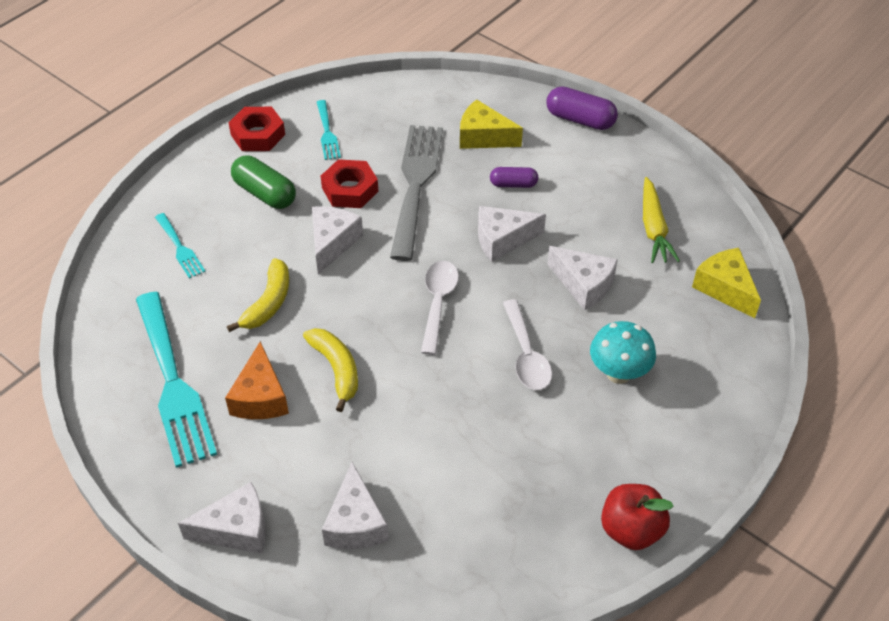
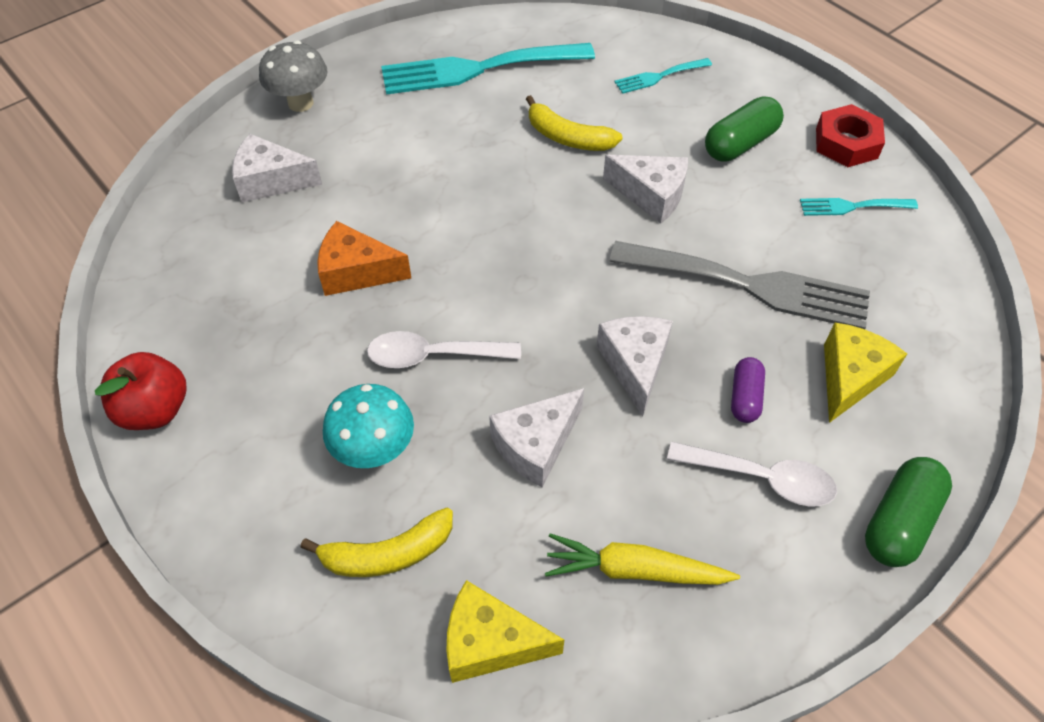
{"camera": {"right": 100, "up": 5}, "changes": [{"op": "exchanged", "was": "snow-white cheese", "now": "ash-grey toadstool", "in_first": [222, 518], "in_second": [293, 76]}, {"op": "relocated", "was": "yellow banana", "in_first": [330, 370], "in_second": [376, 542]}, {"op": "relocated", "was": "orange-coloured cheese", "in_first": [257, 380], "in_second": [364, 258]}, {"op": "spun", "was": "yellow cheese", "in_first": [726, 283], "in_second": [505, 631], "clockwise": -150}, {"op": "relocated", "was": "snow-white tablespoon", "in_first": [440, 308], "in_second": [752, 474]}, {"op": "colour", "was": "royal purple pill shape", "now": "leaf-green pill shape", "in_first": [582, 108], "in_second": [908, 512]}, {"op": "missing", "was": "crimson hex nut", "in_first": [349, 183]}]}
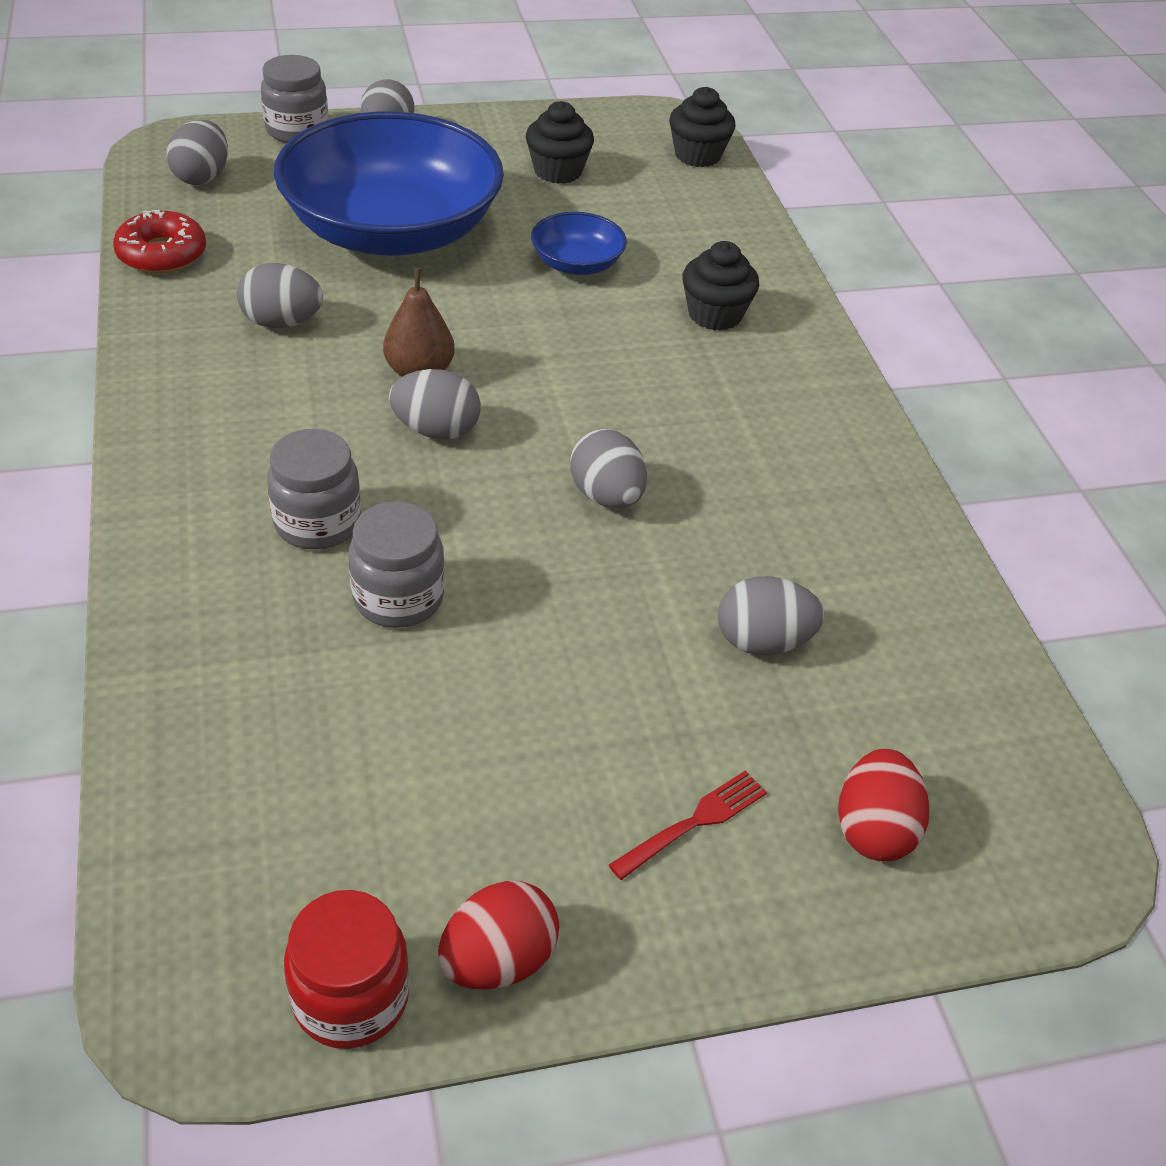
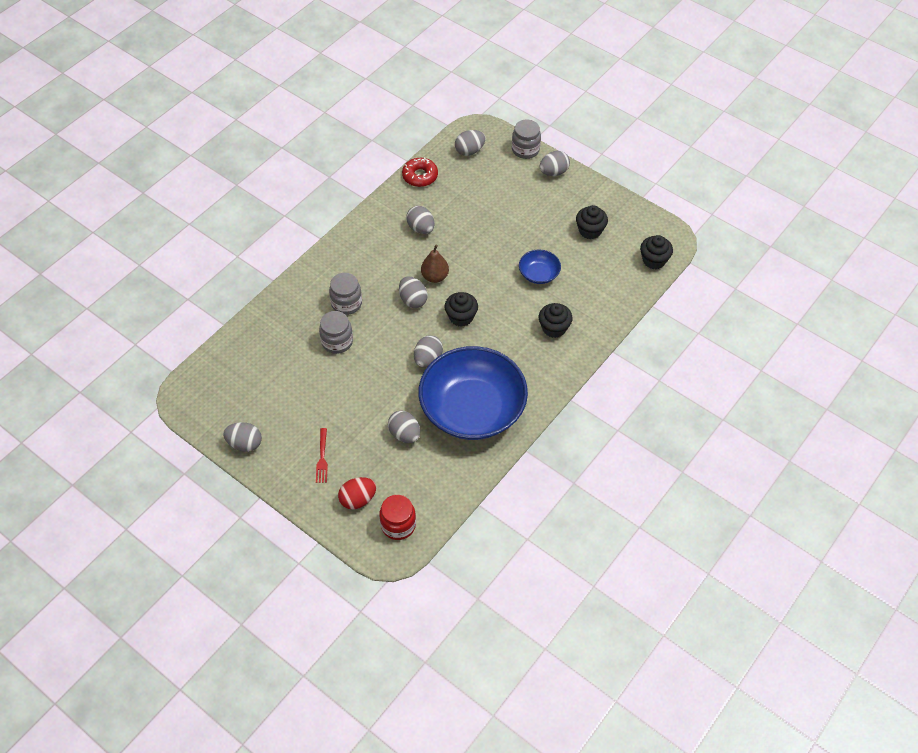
{"camera": {"right": 55, "up": 10}, "changes": [{"op": "colour", "was": "crimson egg", "now": "ash-grey egg", "in_first": [498, 935], "in_second": [242, 437]}, {"op": "spun", "was": "crimson fork", "in_first": [688, 825], "in_second": [322, 455], "clockwise": 75}, {"op": "relocated", "was": "crimson jam jar", "in_first": [347, 969], "in_second": [397, 517]}, {"op": "relocated", "was": "blue serving bowl", "in_first": [389, 183], "in_second": [473, 393]}, {"op": "appeared", "now": "jet-black cupcake", "in_second": [461, 309]}]}
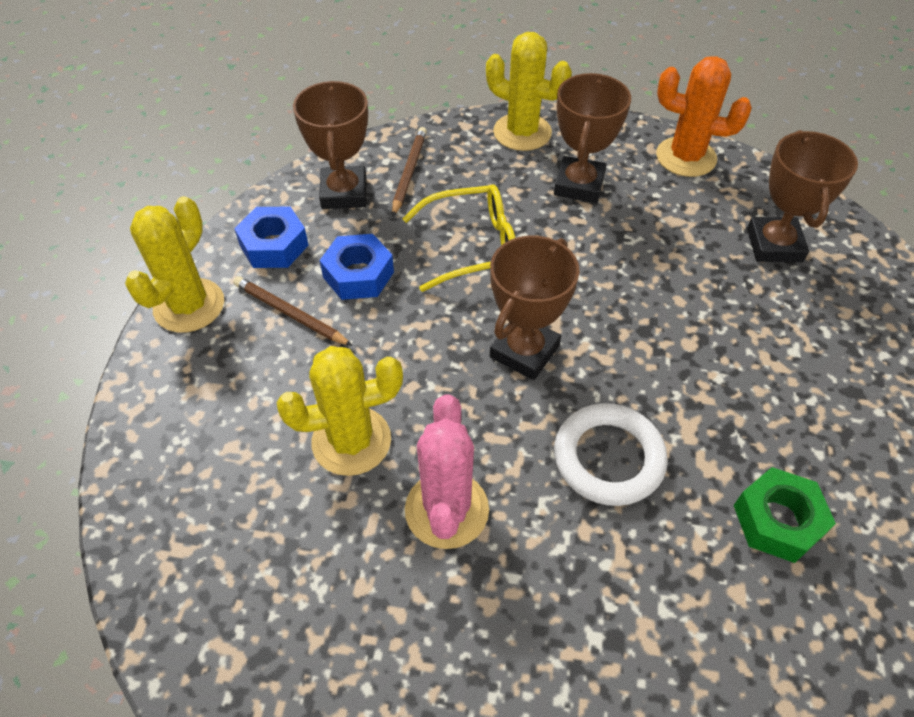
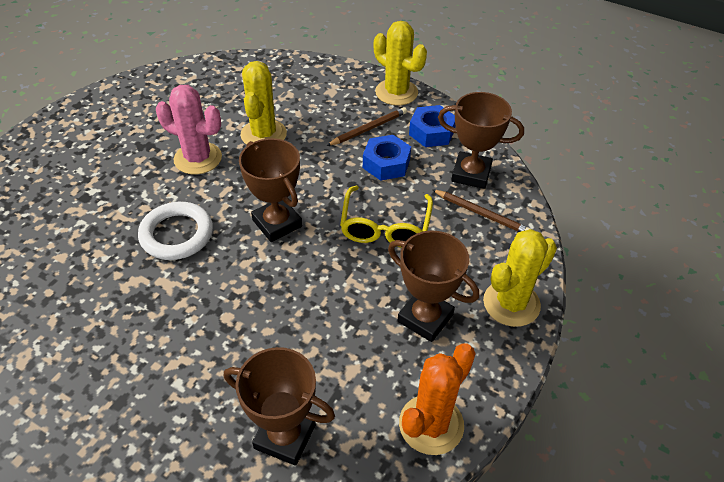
{"camera": {"right": 110, "up": -5}, "changes": [{"op": "missing", "was": "leaf-green hex nut", "in_first": [785, 515]}]}
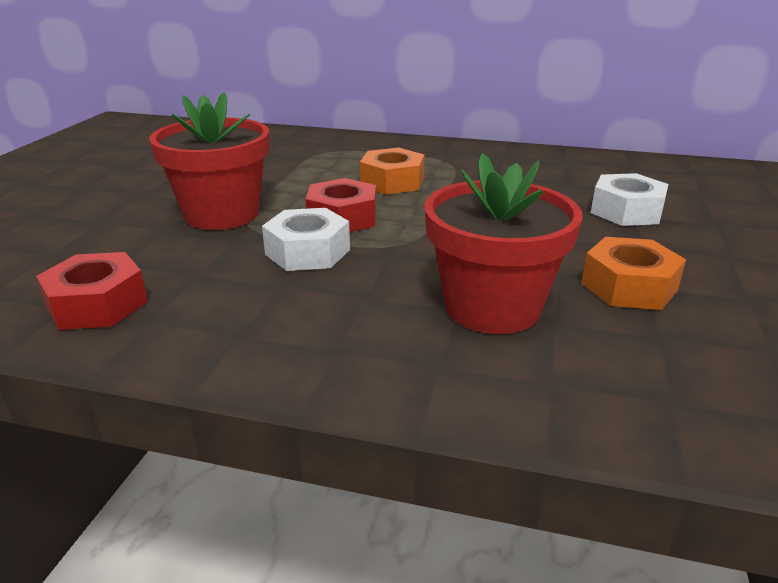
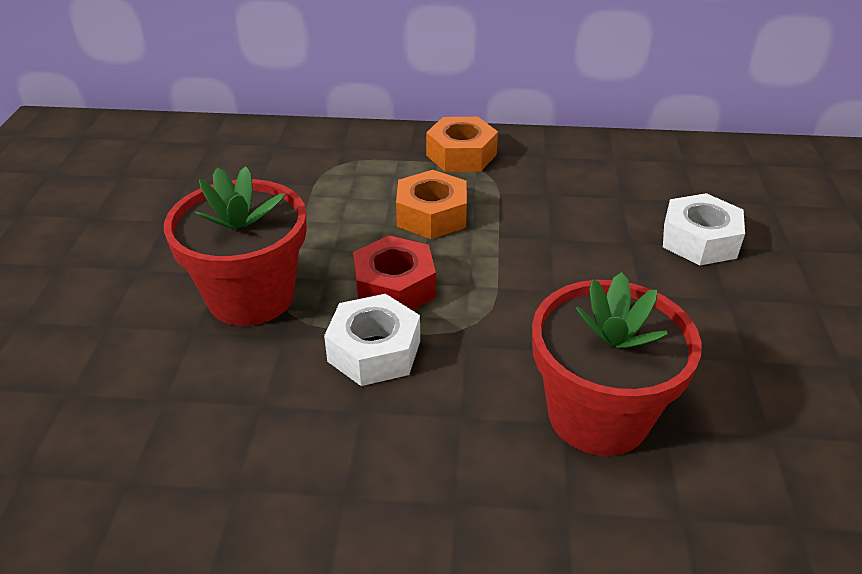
{"camera": {"right": -10, "up": 10}, "changes": [{"op": "relocated", "was": "orange-coloured hex nut", "in_first": [633, 273], "in_second": [462, 144]}, {"op": "missing", "was": "crimson hex nut", "in_first": [92, 291]}]}
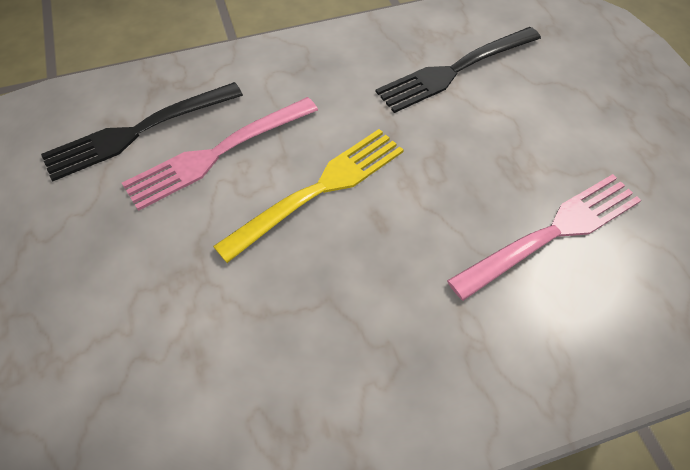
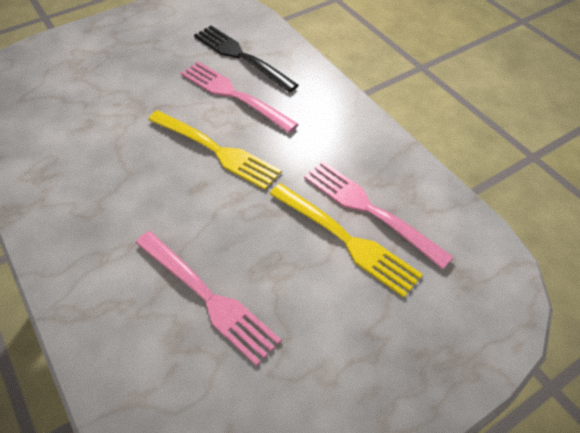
{"camera": {"right": 75, "up": -5}, "changes": [{"op": "appeared", "now": "yellow fork", "in_second": [346, 240]}, {"op": "colour", "was": "jet-black fork", "now": "rosy fork", "in_first": [458, 70], "in_second": [379, 215]}]}
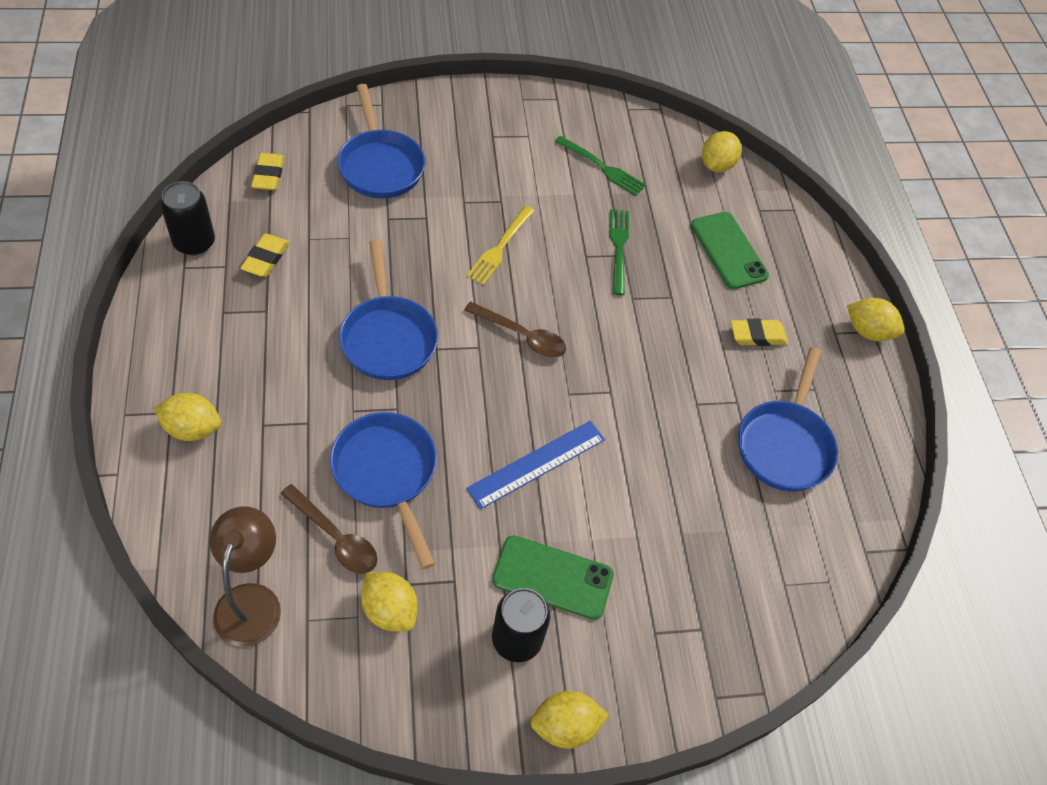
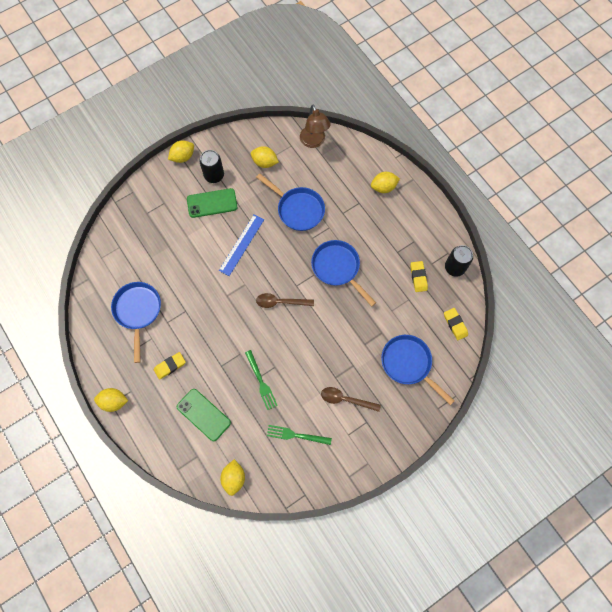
{"camera": {"right": 160, "up": 15}, "changes": [{"op": "relocated", "was": "brown tablespoon", "in_first": [328, 529], "in_second": [351, 399]}, {"op": "missing", "was": "yellow fork", "in_first": [501, 245]}]}
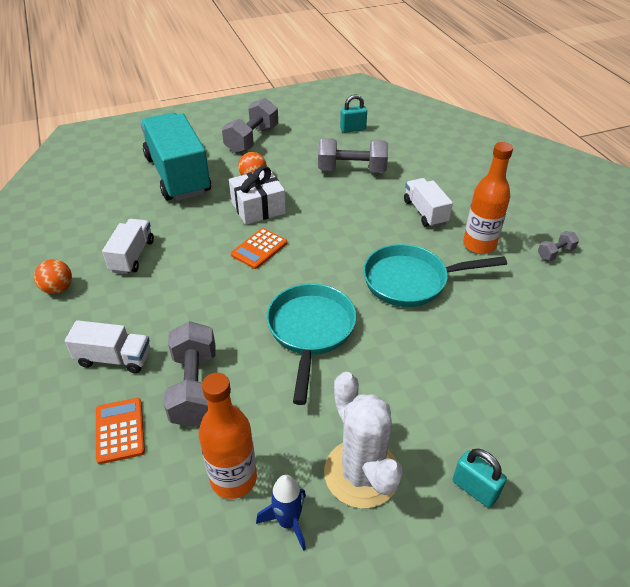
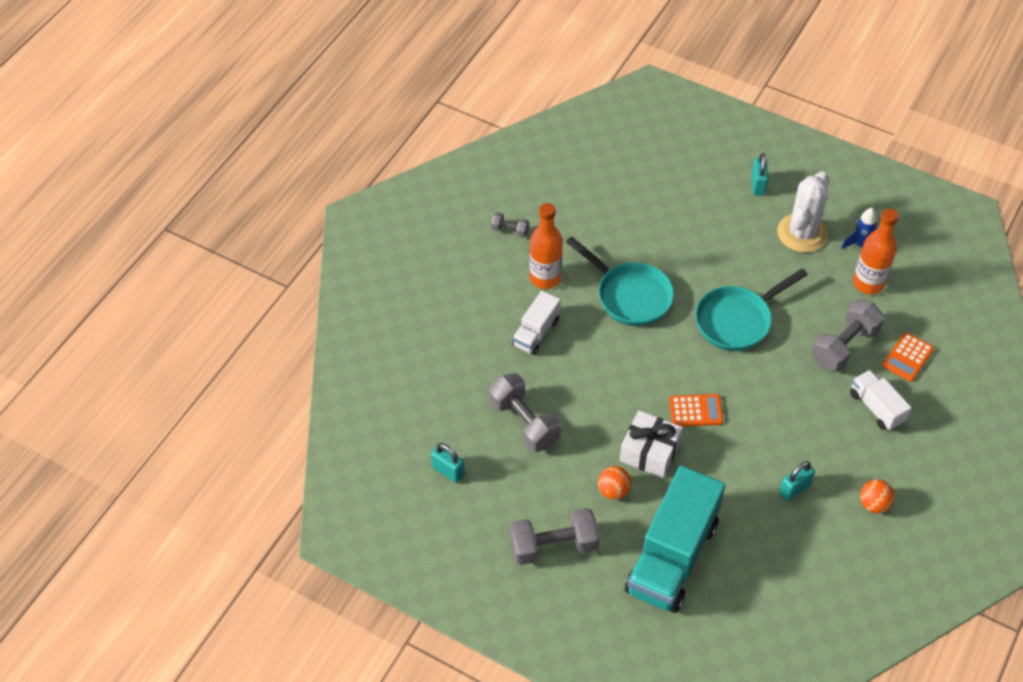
{"camera": {"right": -130, "up": 10}, "changes": [{"op": "exchanged", "was": "snow-white toy truck", "now": "teal padlock", "in_first": [128, 246], "in_second": [797, 481]}]}
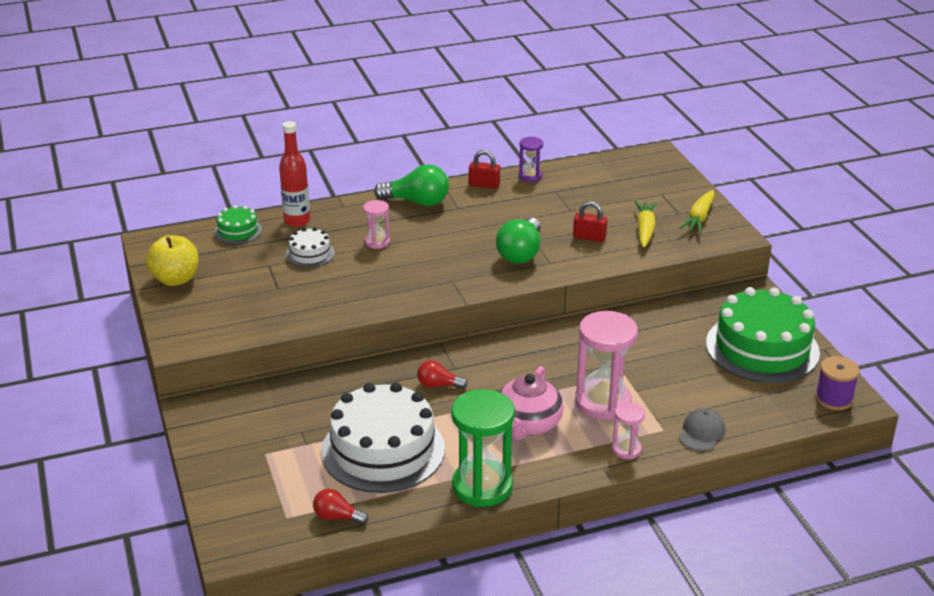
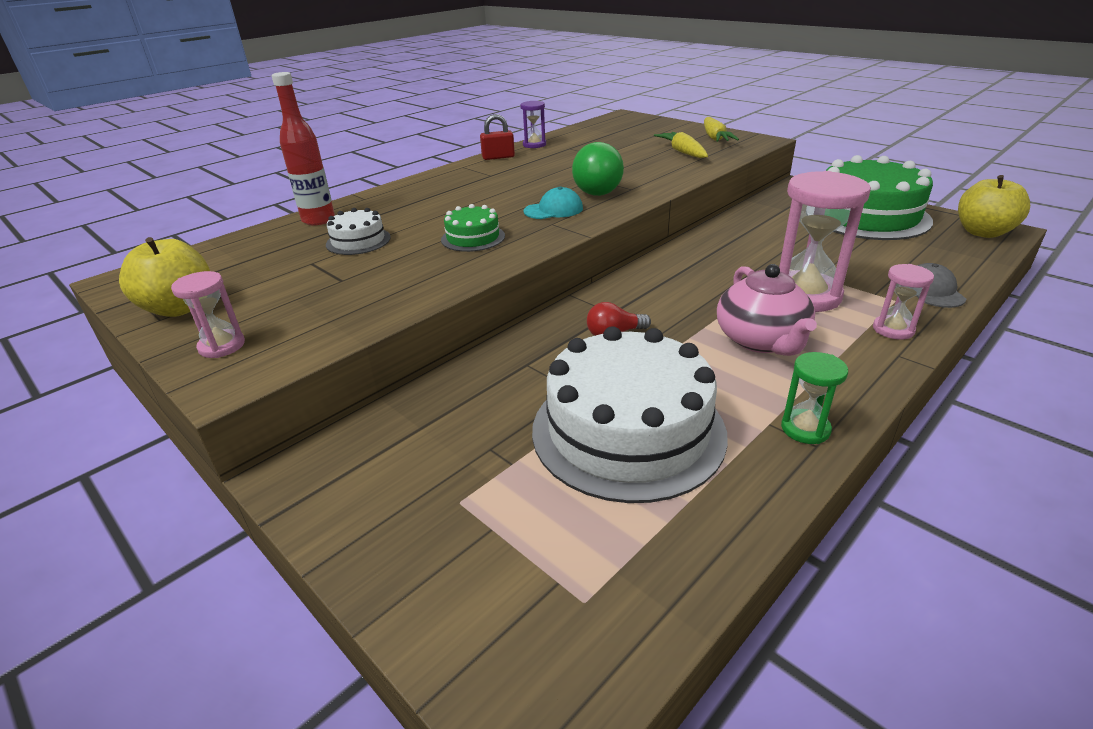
{"camera": {"right": -25, "up": 0}, "changes": [{"op": "relocated", "was": "rosy sandglass", "in_first": [376, 224], "in_second": [208, 314]}, {"op": "relocated", "was": "leaf-green cake", "in_first": [238, 224], "in_second": [473, 228]}, {"op": "appeared", "now": "teal baseball cap", "in_second": [553, 202]}, {"op": "size", "was": "leaf-green sandglass", "in_first": [483, 448], "in_second": [814, 398], "ratio": 0.5}, {"op": "exchanged", "was": "royal purple reel of thread", "now": "yellow toy apple", "in_first": [837, 383], "in_second": [994, 206]}, {"op": "missing", "was": "crimson bulb", "in_first": [340, 507]}, {"op": "missing", "was": "leaf-green bulb", "in_first": [411, 185]}, {"op": "missing", "was": "crimson padlock", "in_first": [590, 221]}]}
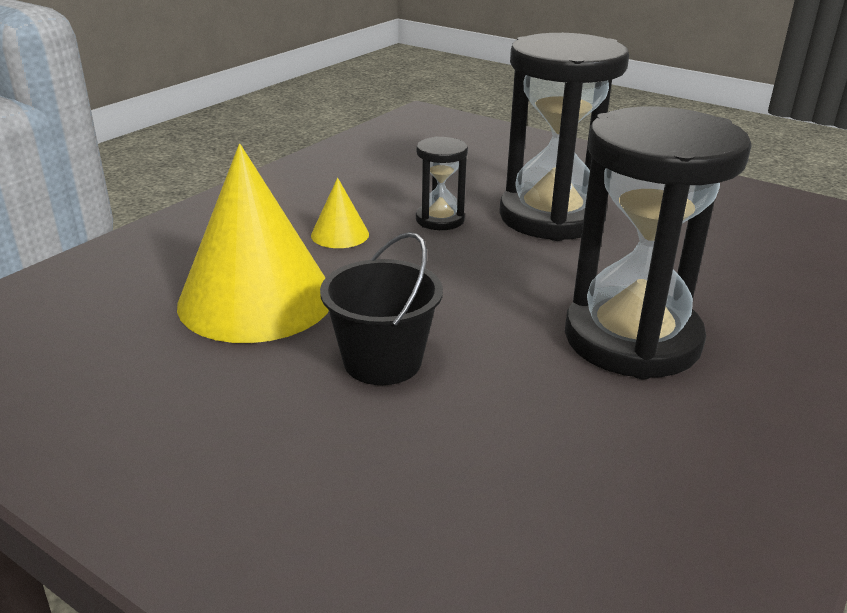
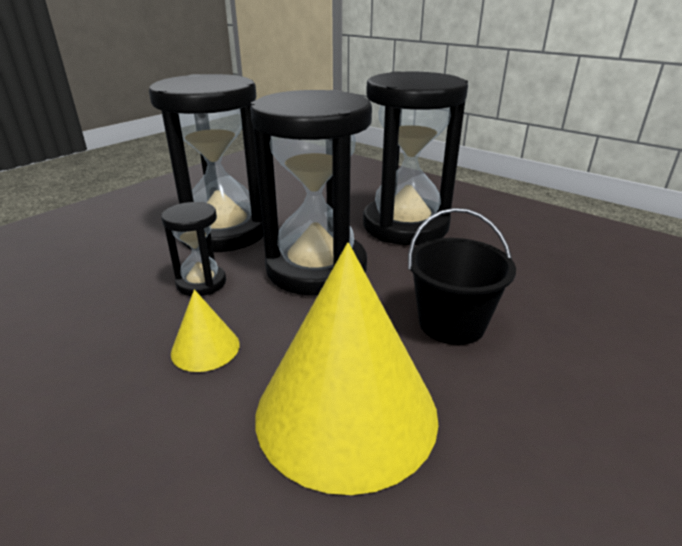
{"camera": {"right": -85, "up": 0}, "changes": [{"op": "appeared", "now": "jet-black sandglass", "in_second": [311, 193]}]}
